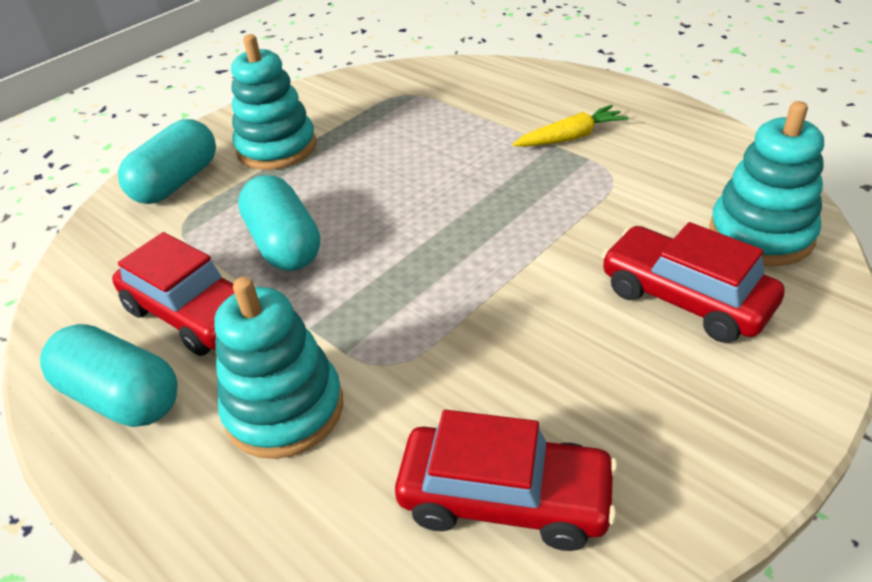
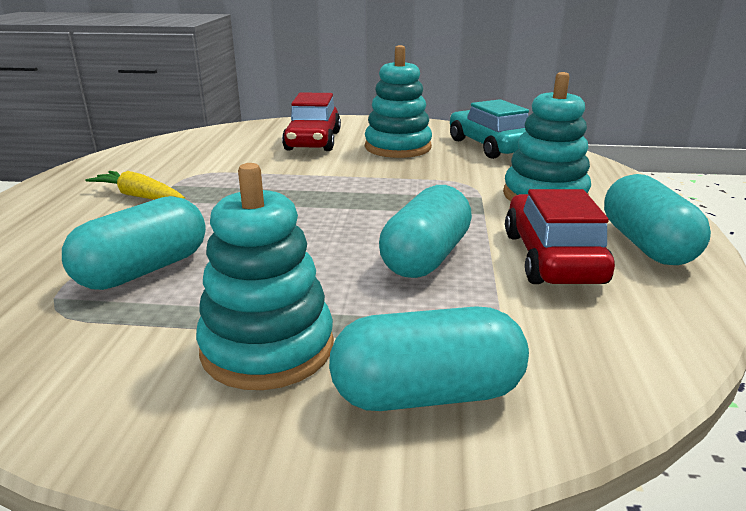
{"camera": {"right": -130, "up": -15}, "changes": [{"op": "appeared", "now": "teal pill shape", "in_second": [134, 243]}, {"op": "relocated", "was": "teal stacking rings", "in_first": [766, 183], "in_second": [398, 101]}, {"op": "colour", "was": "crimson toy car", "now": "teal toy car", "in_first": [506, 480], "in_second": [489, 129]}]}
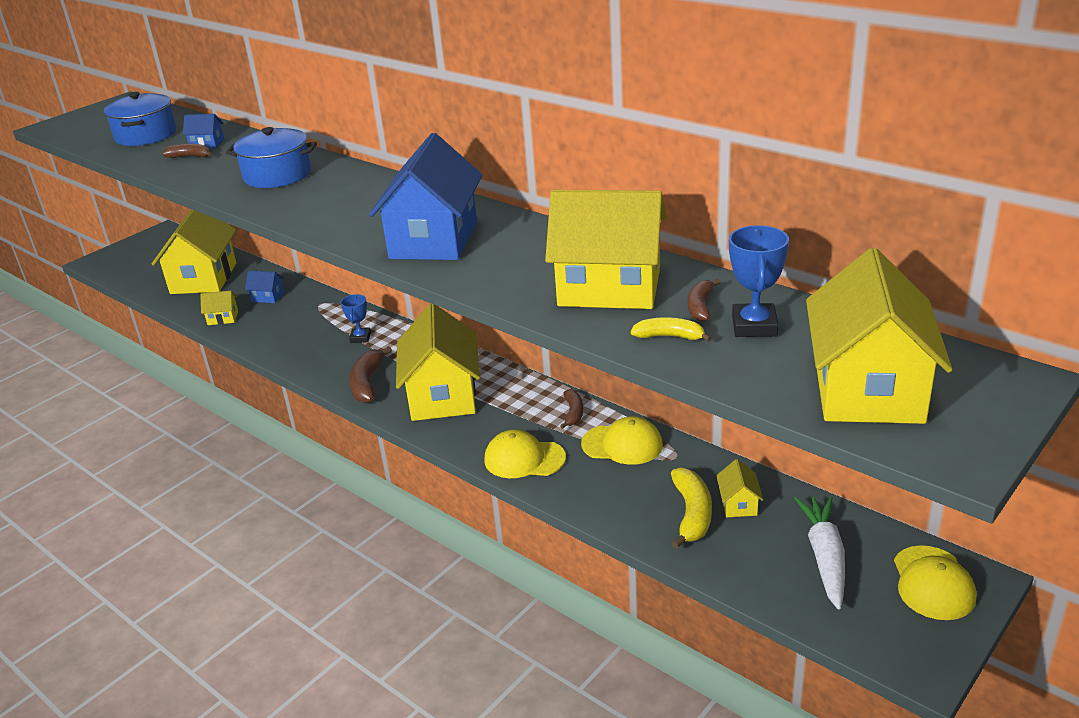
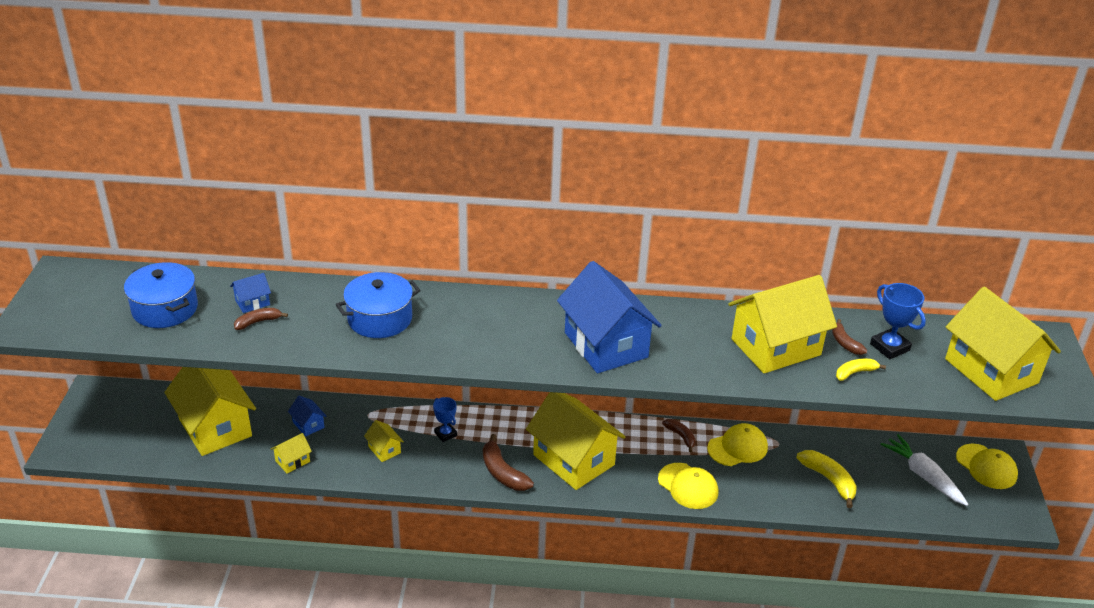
{"camera": {"right": -40, "up": 5}, "changes": [{"op": "spun", "was": "blue toy house", "in_first": [264, 287], "in_second": [307, 416], "clockwise": 75}, {"op": "relocated", "was": "yellow toy house", "in_first": [739, 488], "in_second": [384, 441]}, {"op": "spun", "was": "yellow baseball cap", "in_first": [525, 454], "in_second": [688, 486], "clockwise": -105}]}
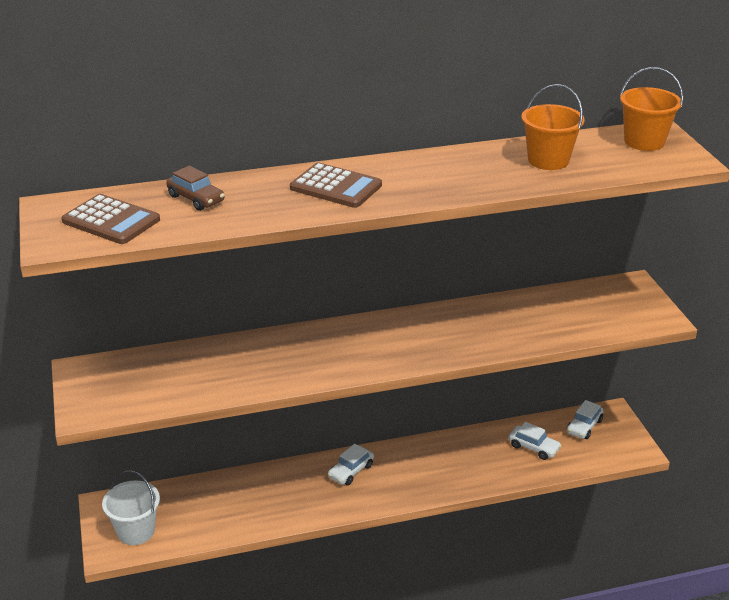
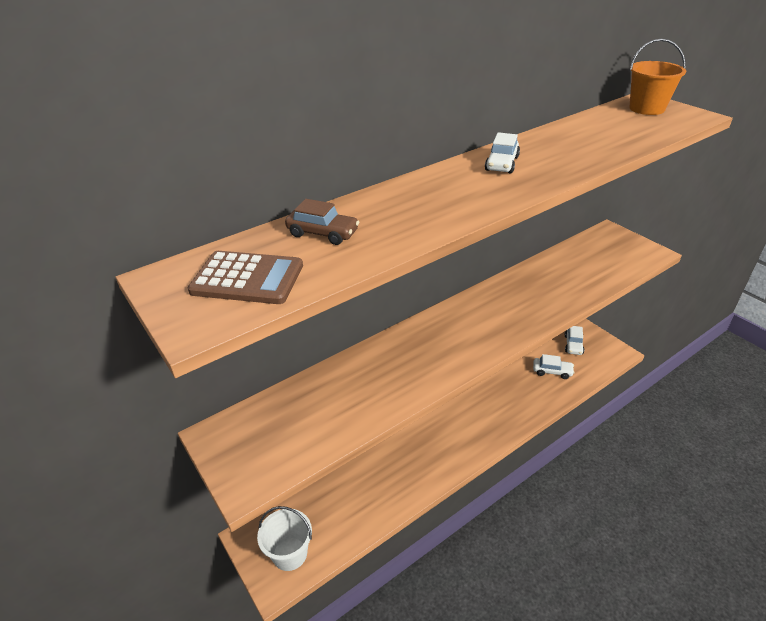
{"camera": {"right": -20, "up": 5}, "changes": [{"op": "relocated", "was": "snow-white toy car", "in_first": [351, 464], "in_second": [502, 152]}, {"op": "missing", "was": "brown adding machine", "in_first": [336, 185]}, {"op": "missing", "was": "orange-coloured sand bucket", "in_first": [553, 127]}]}
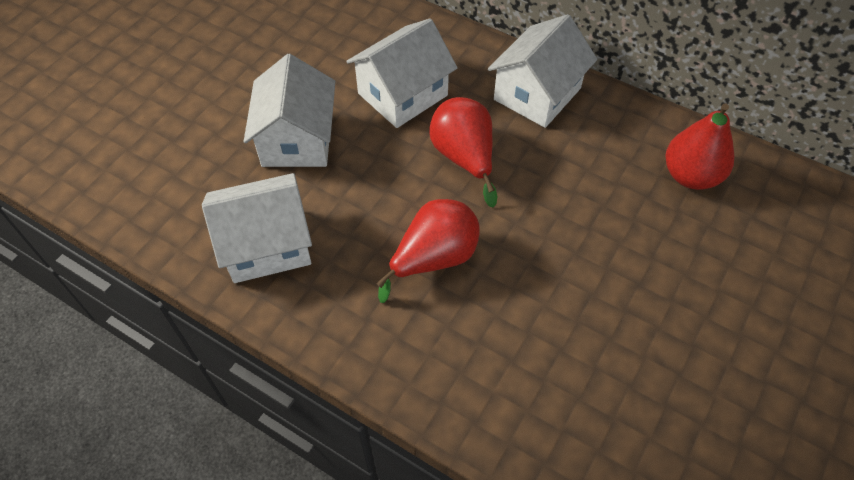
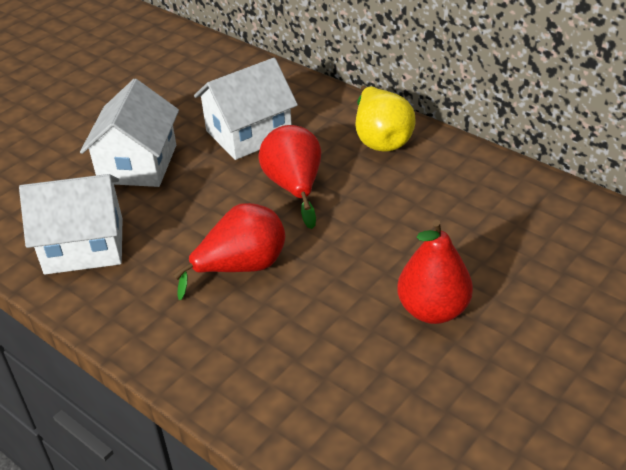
{"camera": {"right": 10, "up": -15}, "changes": [{"op": "exchanged", "was": "snow-white toy house", "now": "yellow pear", "in_first": [542, 71], "in_second": [385, 118]}, {"op": "relocated", "was": "crimson pear", "in_first": [699, 146], "in_second": [435, 272]}]}
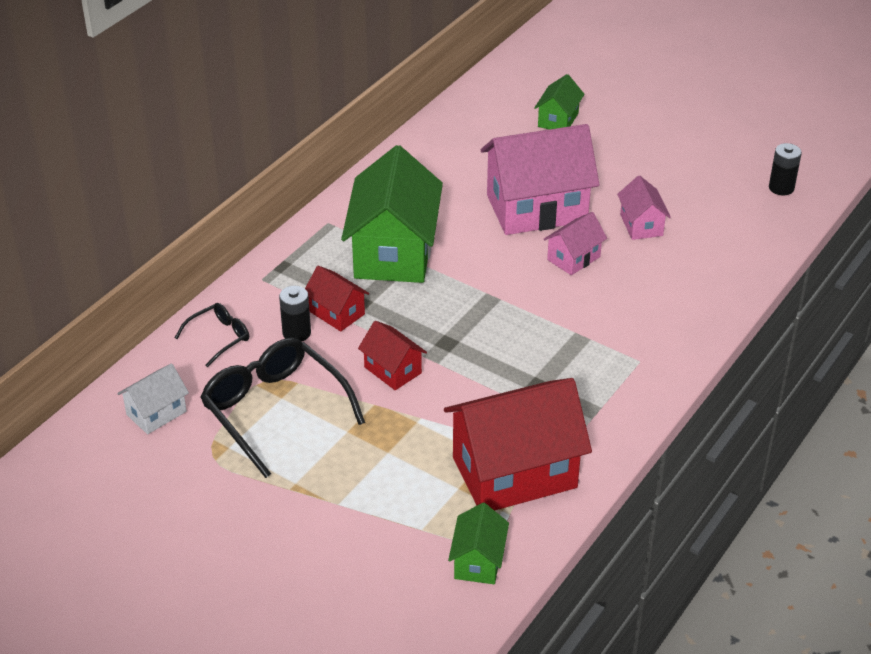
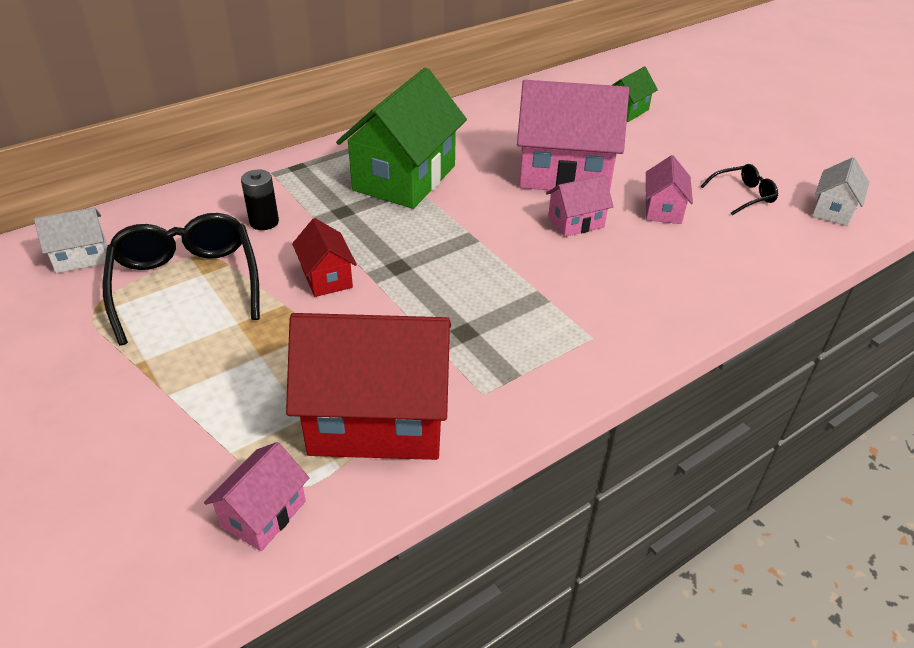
{"camera": {"right": 20, "up": 0}, "changes": [{"op": "colour", "was": "leaf-green toy house", "now": "rosy toy house", "in_first": [478, 543], "in_second": [256, 496]}, {"op": "relocated", "was": "jet-black glasses", "in_first": [212, 335], "in_second": [739, 189]}, {"op": "exchanged", "was": "jet-black AA battery", "now": "snow-white toy house", "in_first": [785, 169], "in_second": [840, 191]}, {"op": "missing", "was": "crimson toy house", "in_first": [337, 298]}]}
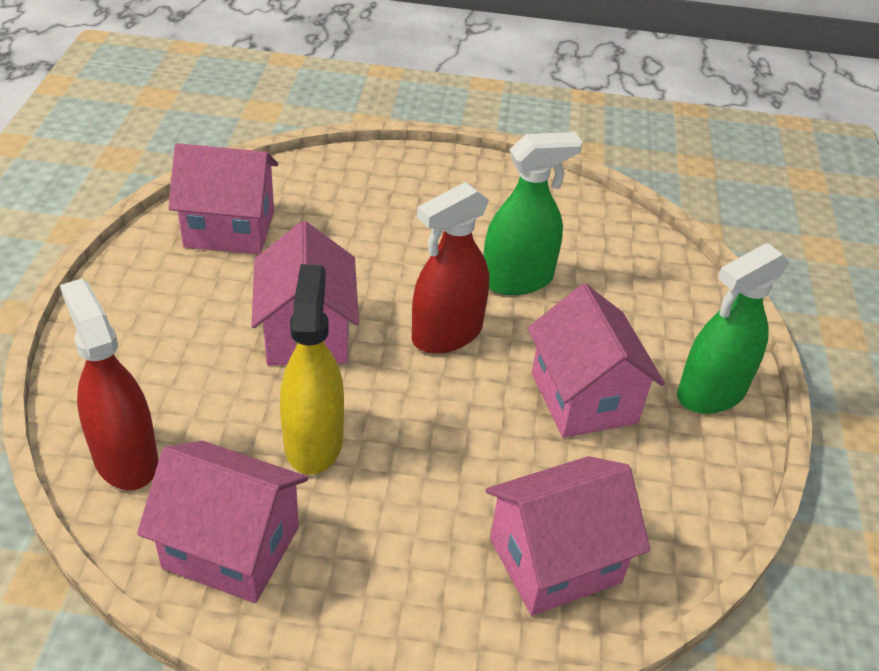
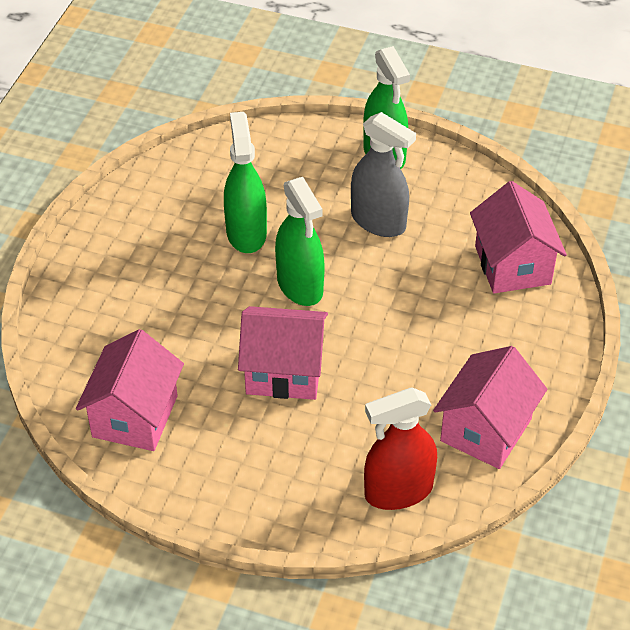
{"camera": {"right": -75, "up": 5}, "changes": [{"op": "colour", "was": "crimson spray bottle", "now": "leaf-green spray bottle", "in_first": [450, 268], "in_second": [300, 241]}, {"op": "exchanged", "was": "rosy toy house", "now": "ash-grey spray bottle", "in_first": [596, 361], "in_second": [383, 174]}, {"op": "missing", "was": "yellow spray bottle", "in_first": [312, 369]}]}
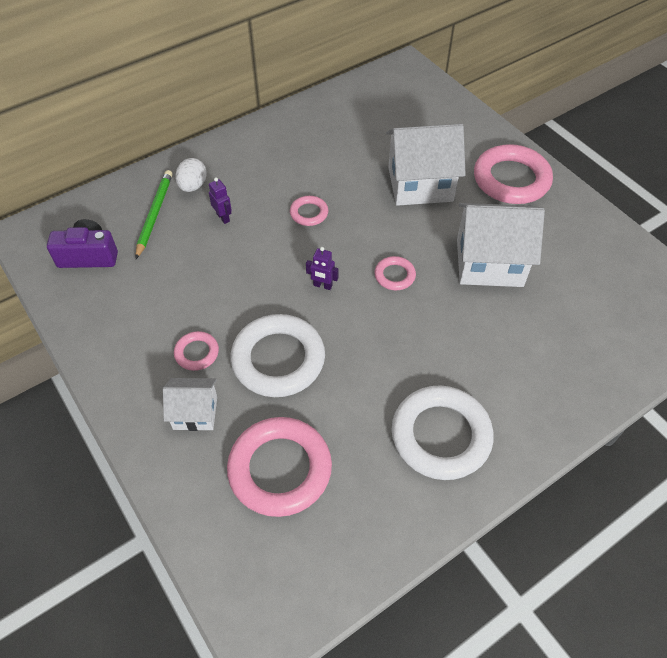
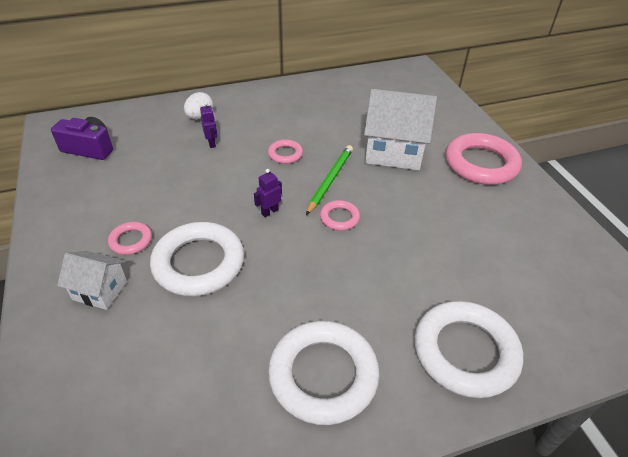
{"camera": {"right": 15, "up": -10}, "changes": [{"op": "spun", "was": "royal purple robot", "in_first": [322, 268], "in_second": [268, 193], "clockwise": 105}, {"op": "relocated", "was": "leaf-green pencil", "in_first": [154, 214], "in_second": [329, 180]}, {"op": "appeared", "now": "snow-white torus", "in_second": [469, 349]}, {"op": "missing", "was": "rosy torus", "in_first": [279, 467]}, {"op": "missing", "was": "snow-white toy house", "in_first": [501, 245]}]}
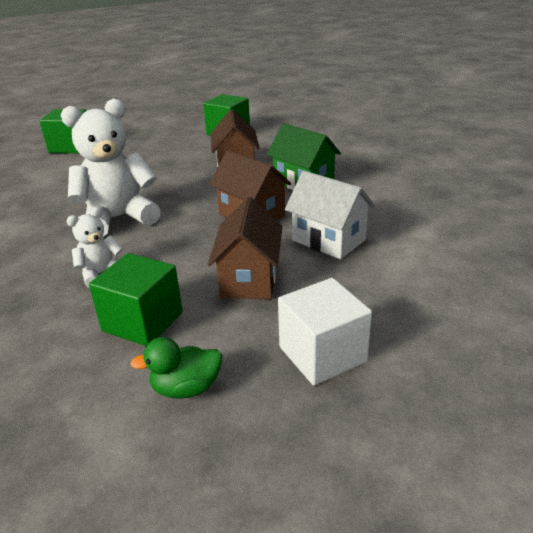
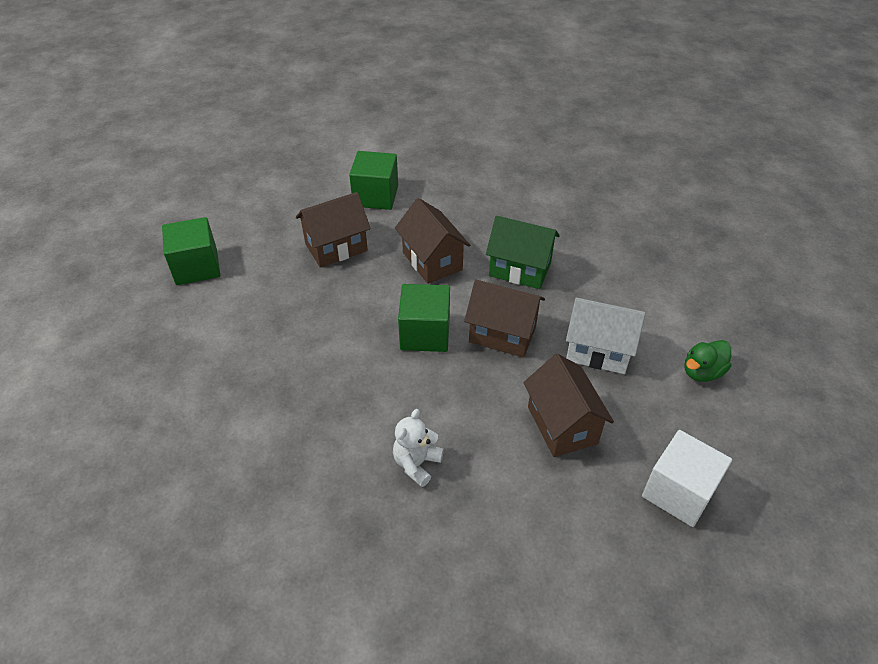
{"camera": {"right": -25, "up": 15}, "changes": [{"op": "appeared", "now": "brown toy house", "in_second": [333, 230]}, {"op": "relocated", "was": "leaf-green solid cube", "in_first": [136, 299], "in_second": [424, 318]}, {"op": "relocated", "was": "leaf-green rubber duck", "in_first": [176, 368], "in_second": [708, 361]}, {"op": "missing", "was": "snow-white teddy bear", "in_first": [111, 168]}]}
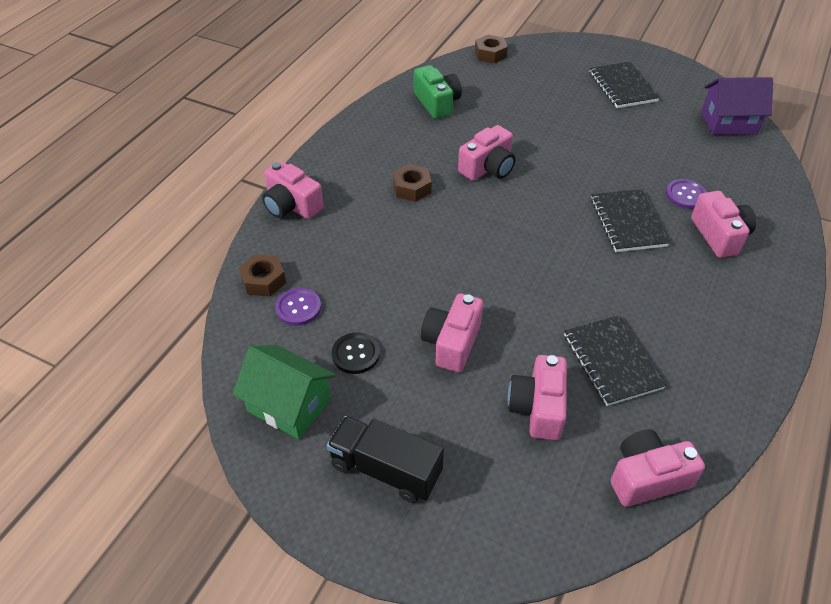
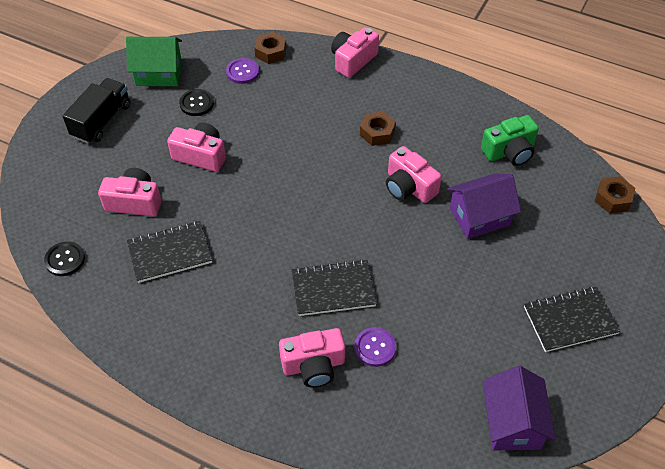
{"camera": {"right": 90, "up": 5}, "changes": [{"op": "exchanged", "was": "rosy compact camera", "now": "jet-black button", "in_first": [658, 468], "in_second": [64, 258]}, {"op": "spun", "was": "leaf-green toy house", "in_first": [284, 392], "in_second": [154, 61], "clockwise": 60}, {"op": "appeared", "now": "royal purple toy house", "in_second": [484, 206]}]}
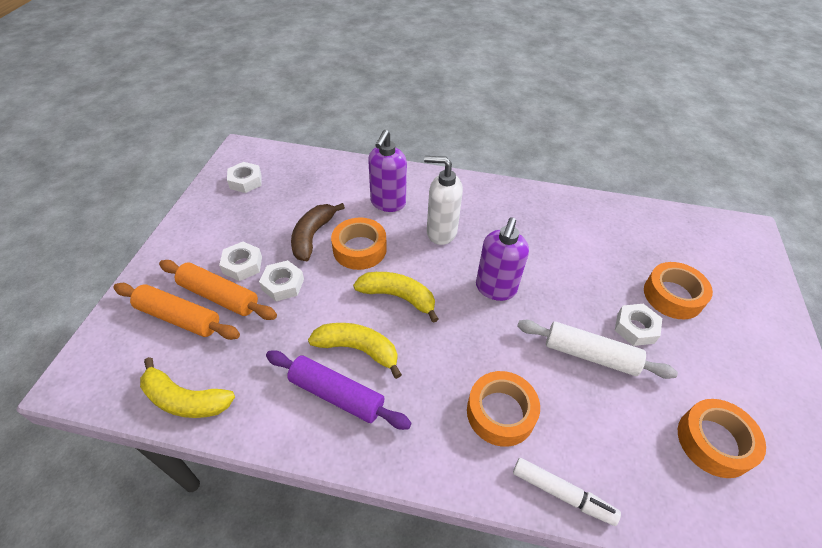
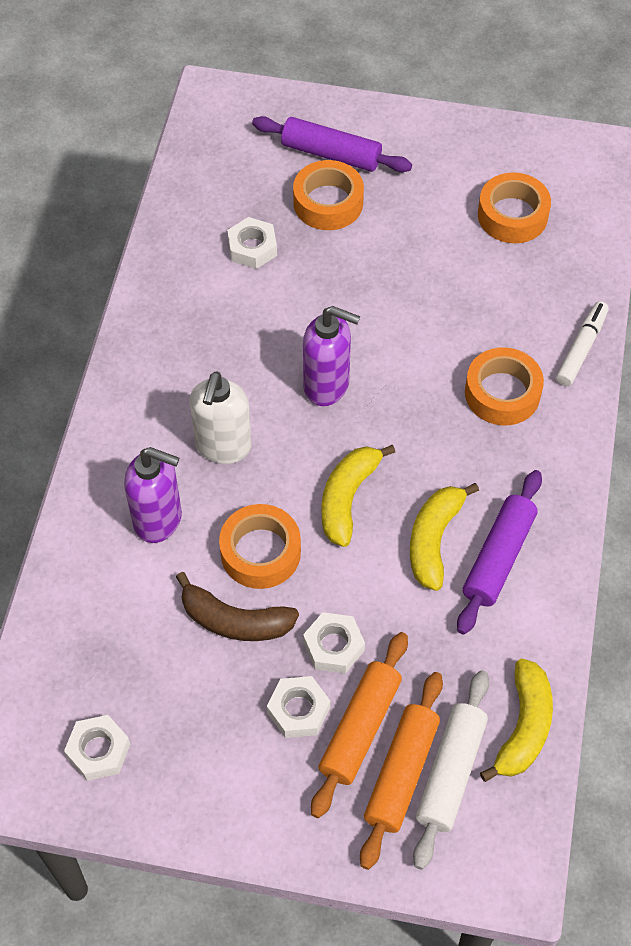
{"camera": {"right": -90, "up": 10}, "changes": [{"op": "relocated", "was": "snow-white hex nut", "in_first": [638, 325], "in_second": [252, 243]}, {"op": "appeared", "now": "royal purple pastry roller", "in_second": [332, 144]}, {"op": "relocated", "was": "snow-white pastry roller", "in_first": [597, 349], "in_second": [451, 770]}]}
